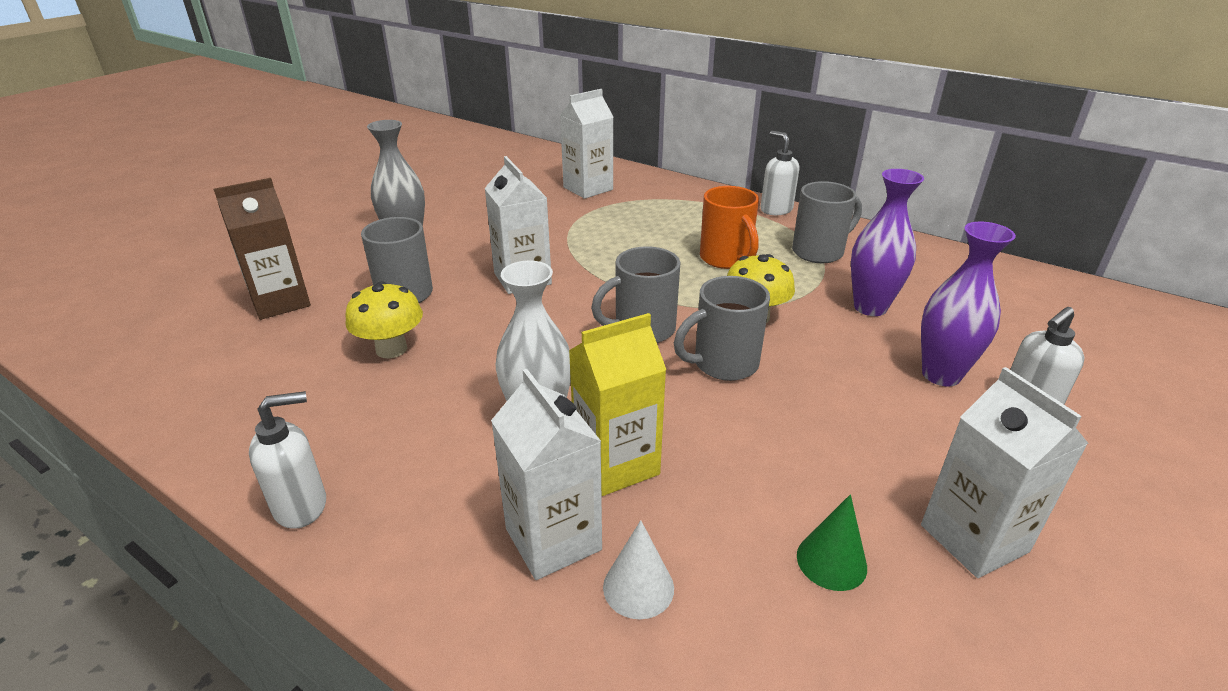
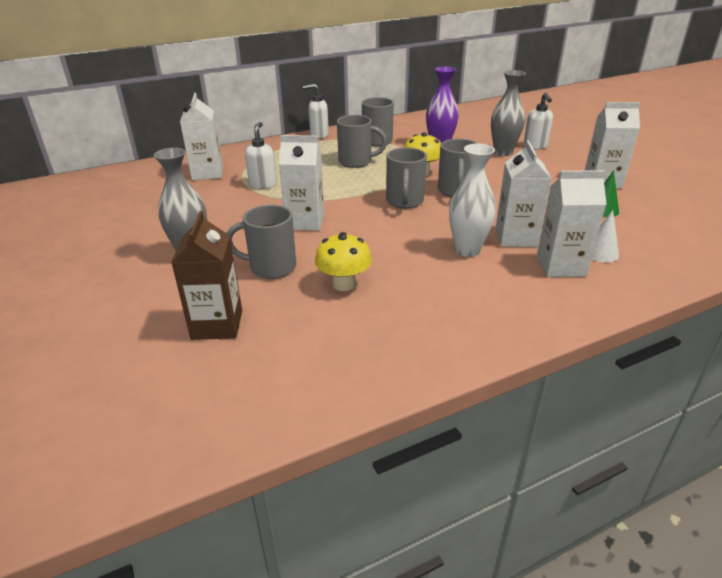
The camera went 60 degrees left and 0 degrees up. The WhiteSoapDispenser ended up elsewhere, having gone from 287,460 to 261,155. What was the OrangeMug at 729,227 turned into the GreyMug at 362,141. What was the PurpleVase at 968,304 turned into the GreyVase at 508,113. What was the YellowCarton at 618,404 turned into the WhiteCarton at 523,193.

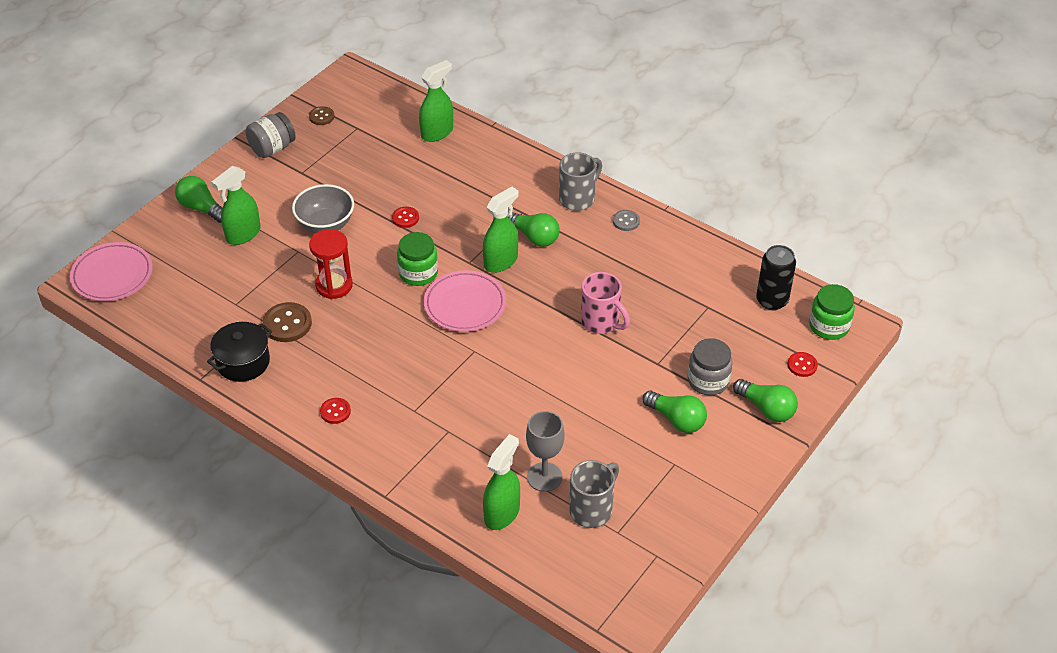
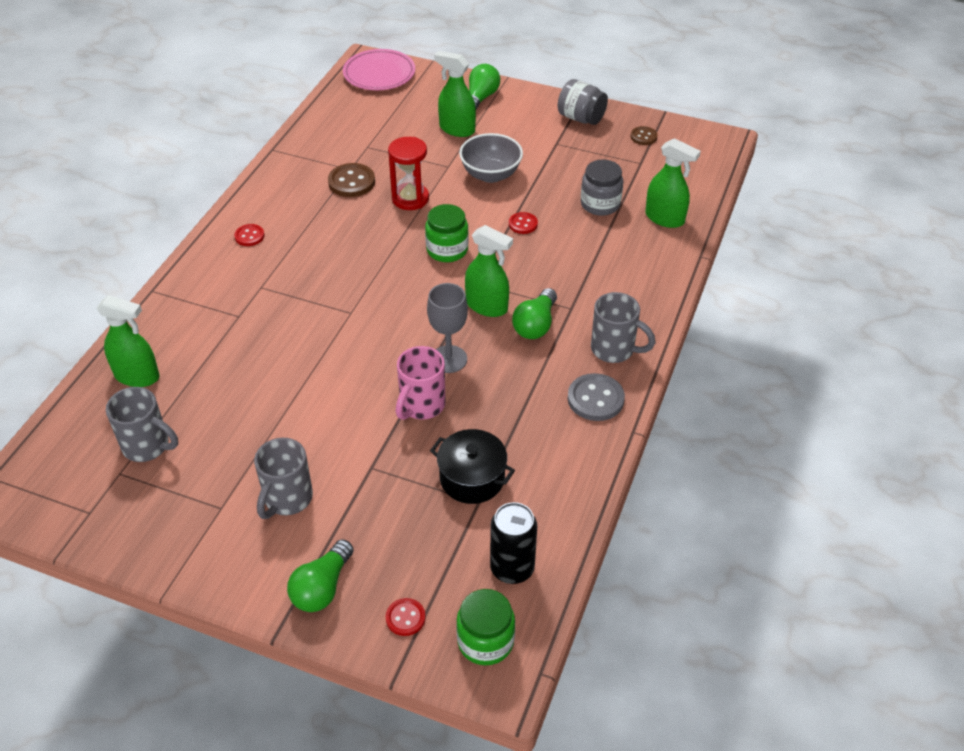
The camera went 75 degrees right and 0 degrees up. Where the GreenLightBulb stood at 674,412, the GreyMug came to stand at 283,478. The GreyGoblet ended up elsewhere, having gone from 545,451 to 447,328. The BlackPot ended up elsewhere, having gone from 239,352 to 472,466. The size of the GreyButton at 626,220 changed by a factor of 1.67. The GreyJar ended up elsewhere, having gone from 710,366 to 602,187. The second view lost the PinkPlate at 465,301.

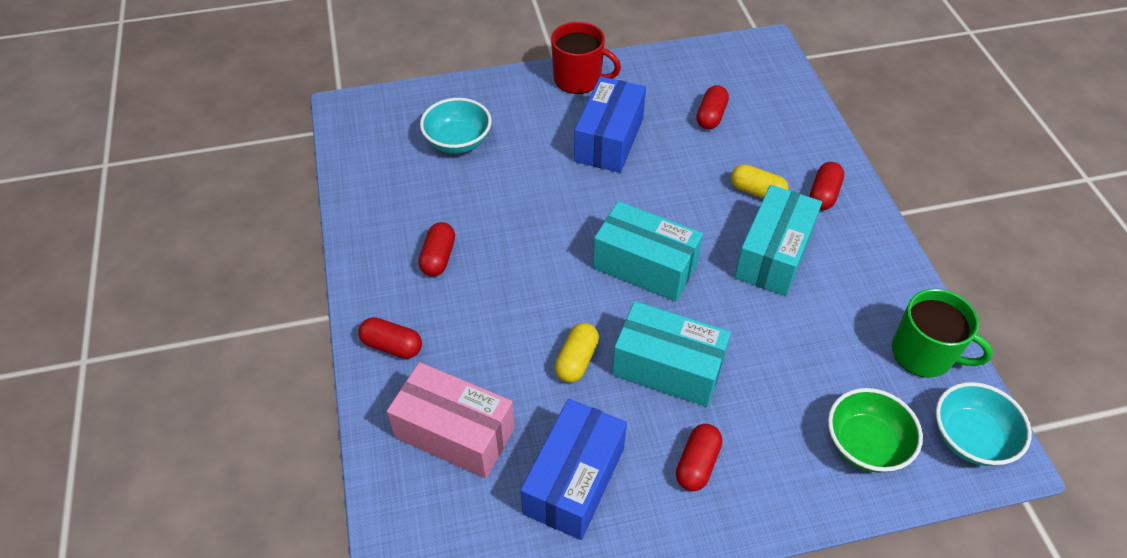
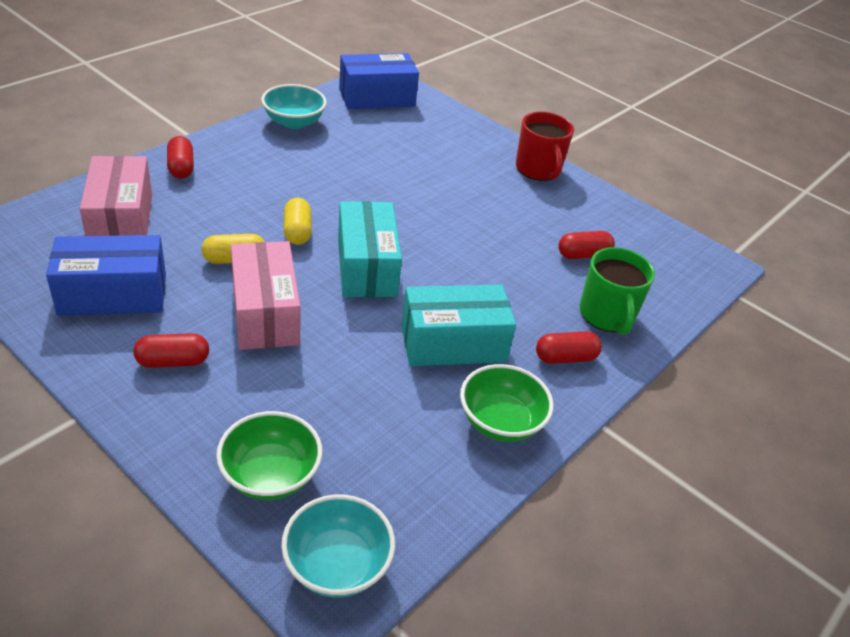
The camera went 50 degrees right and 10 degrees down. What was the TurquoiseBox at 671,354 turned into the PinkBox at 266,295. The TurquoiseBowl ended up elsewhere, having gone from 456,126 to 294,106. The YellowCapsule ended up elsewhere, having gone from 760,181 to 298,221. The BlueBox ended up elsewhere, having gone from 610,124 to 379,81. The second view gained the GreenBowl at 507,403. The GreenMug ended up elsewhere, having gone from 942,333 to 617,291. The second view lost the RedCapsule at 437,249.

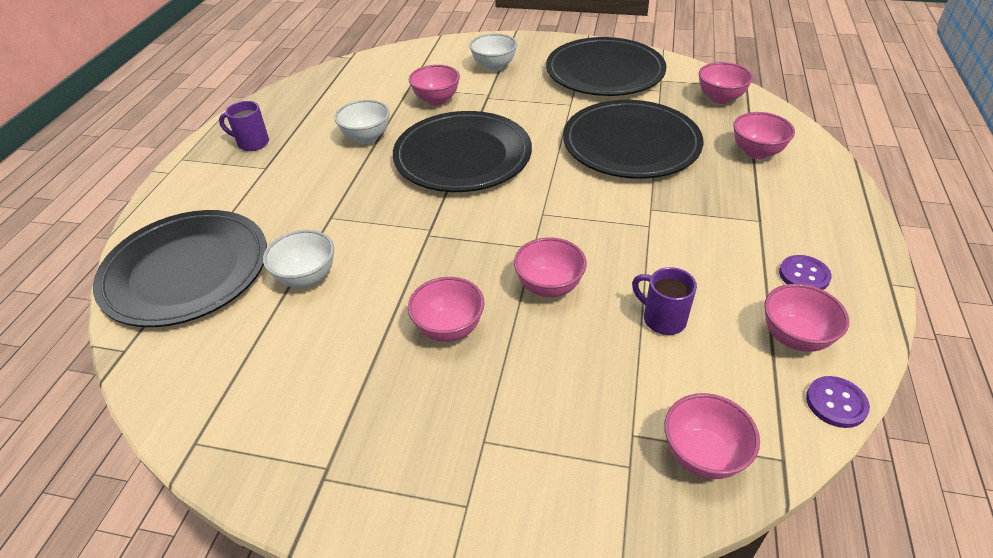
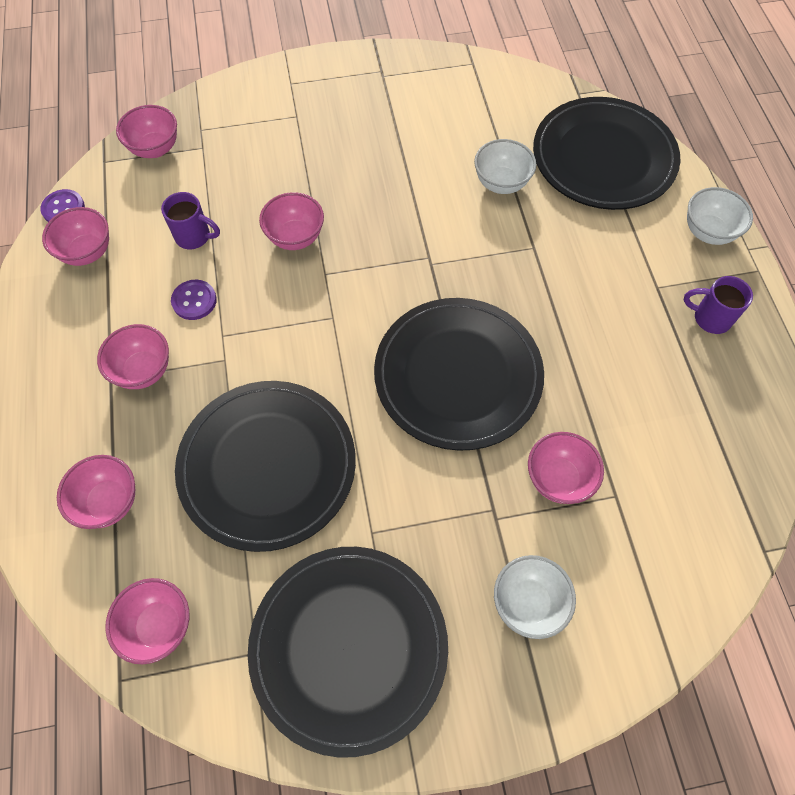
The camera went 155 degrees right and 20 degrees up. The PinkBowl ended up elsewhere, having gone from 446,309 to 133,356. The PurpleButton ended up elsewhere, having gone from 805,272 to 194,300. The PurpleMug at 244,126 ended up facing another way, 150 degrees counterclockwise from before. The WhiteBowl ended up elsewhere, having gone from 362,122 to 720,216.

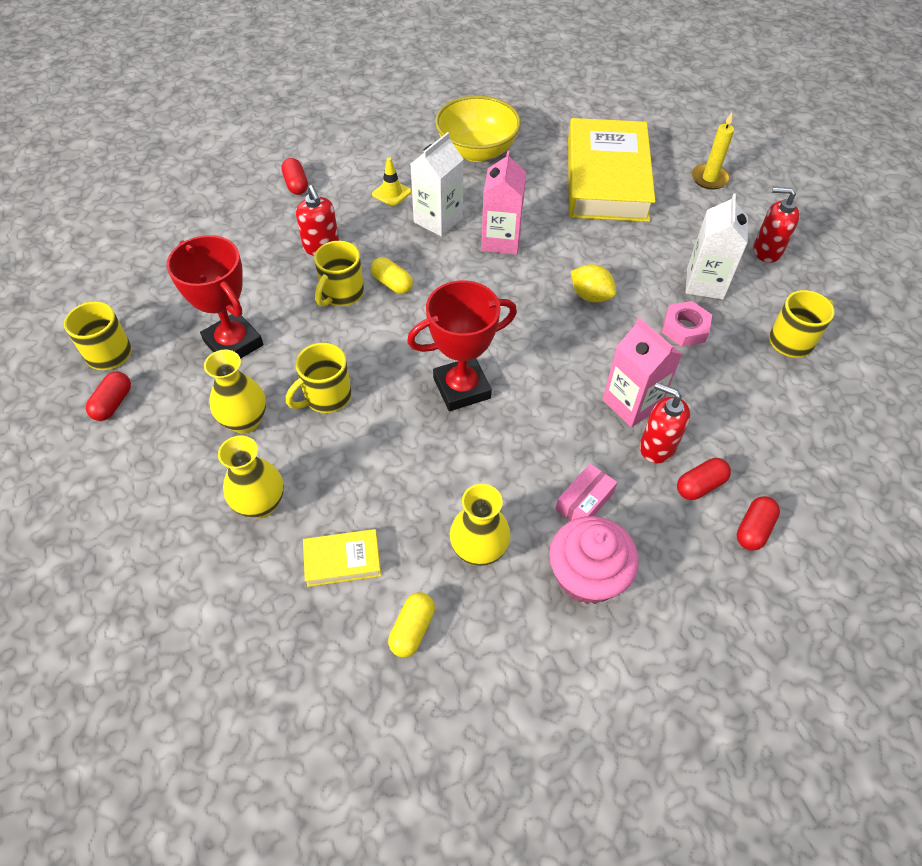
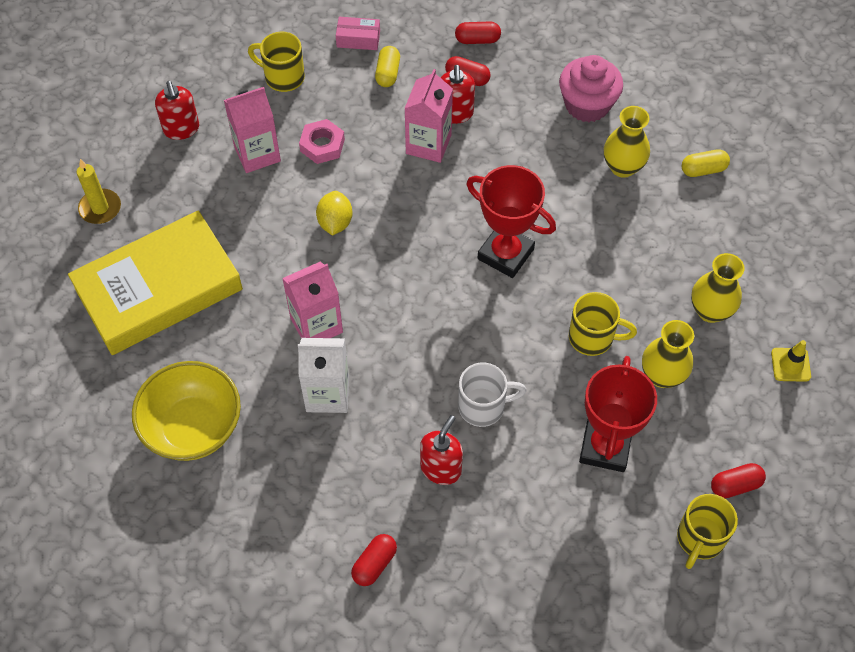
The camera went 125 degrees left and 5 degrees up. What was the WhiteCarton at 716,246 turned into the PinkCarton at 252,130. The PinkBox ended up elsewhere, having gone from 586,492 to 358,33. The YellowCapsule ended up elsewhere, having gone from 392,275 to 387,66. What was the YellowMug at 339,274 turned into the WhiteMug at 492,395. The YellowTrafficCone ended up elsewhere, having gone from 392,182 to 791,361. The second view lost the YellowBook at 342,558.

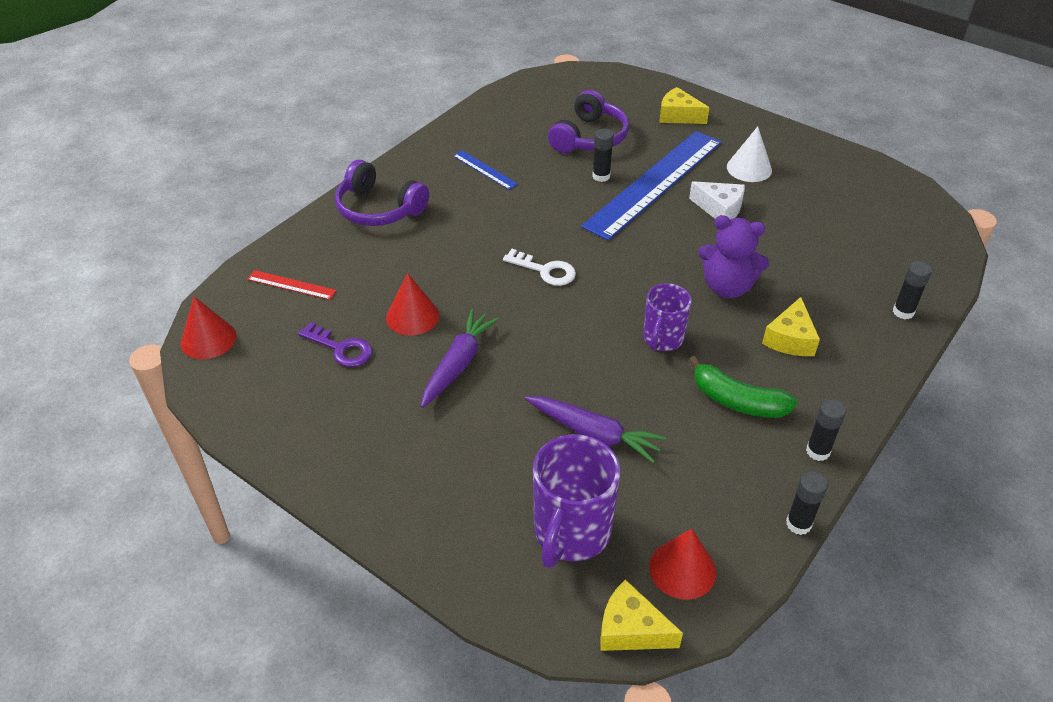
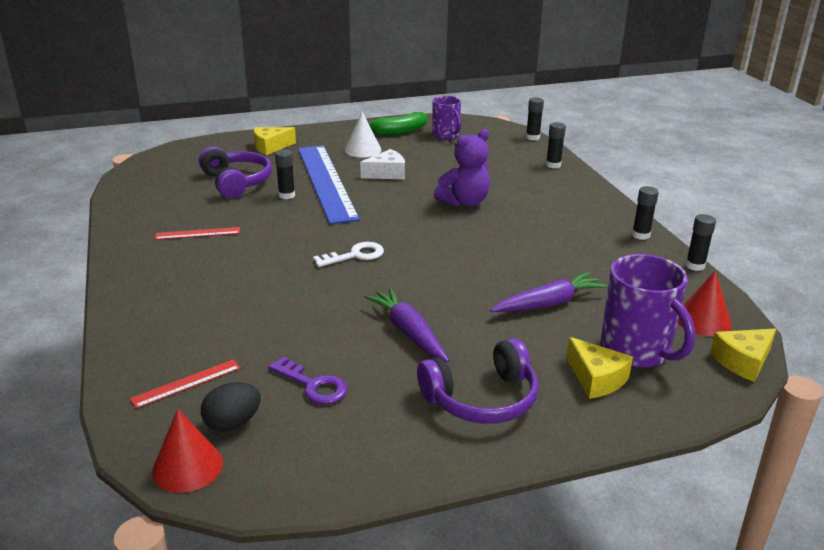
The camera went 55 degrees left and 15 degrees down. What was the BlueRuler at 485,170 turned into the RedRuler at 197,233. The second view gained the BlackEgg at 231,407. The PurpleKey at 335,344 ended up facing another way, 60 degrees clockwise from before. The GreenBanana ended up elsewhere, having gone from 743,387 to 398,123. The PurpleHeadphones ended up elsewhere, having gone from 382,193 to 478,381. The PurpleMug ended up elsewhere, having gone from 667,317 to 446,117. The second view gained the BlackGlueStick at 535,118. The YellowCheese ended up elsewhere, having gone from 791,326 to 599,368. The second view lost the RedCone at 412,304.

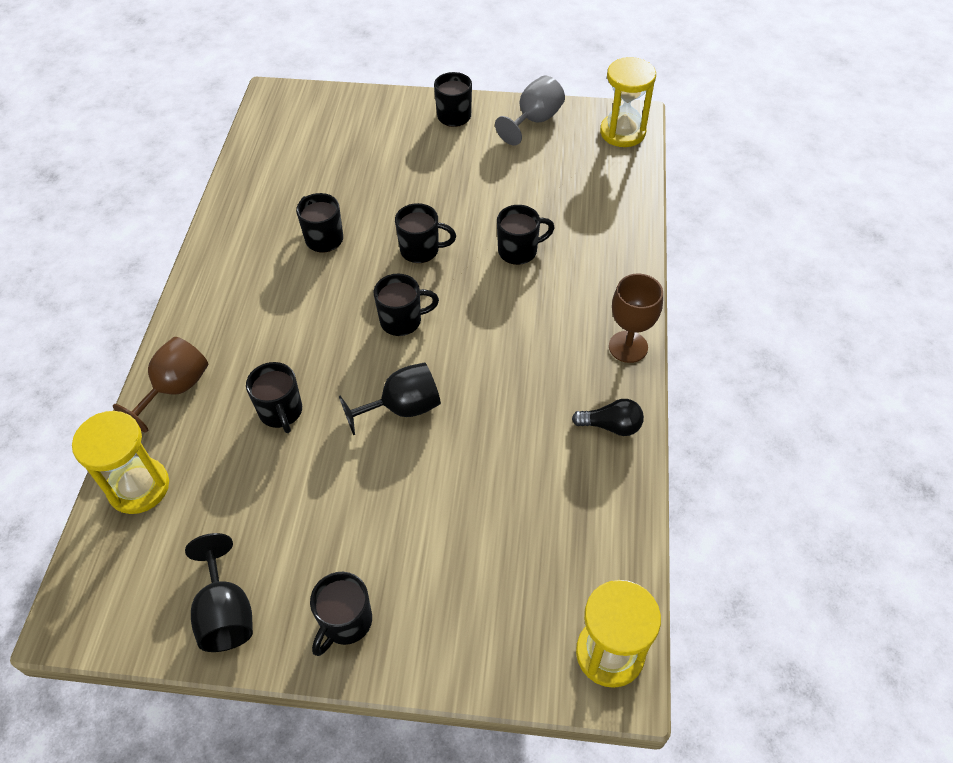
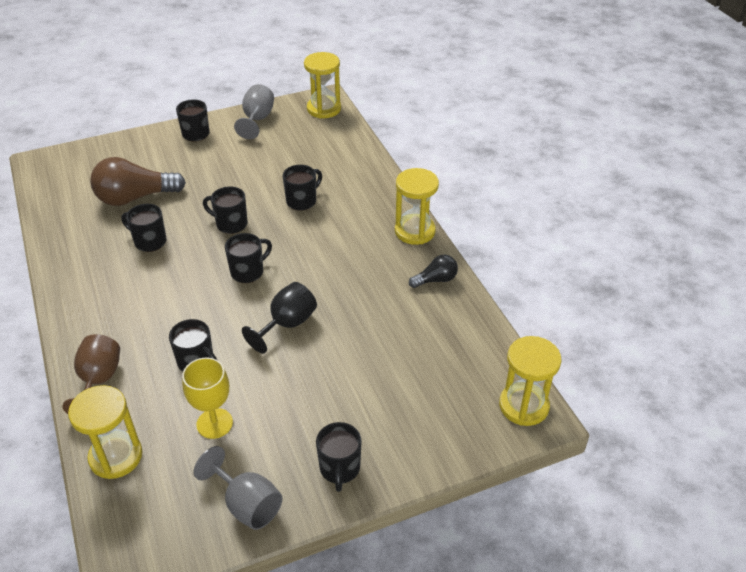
The camera went 30 degrees left and 10 degrees down. The second view gained the BrownLightBulb at 138,181. The second view gained the YellowGoblet at 207,398. What was the BlackGoblet at 219,592 turned into the GreyGoblet at 238,488. The BlackMug at 425,233 ended up facing another way, 135 degrees counterclockwise from before. Where the BrownGoblet stood at 636,318, the YellowHourglass came to stand at 417,206.

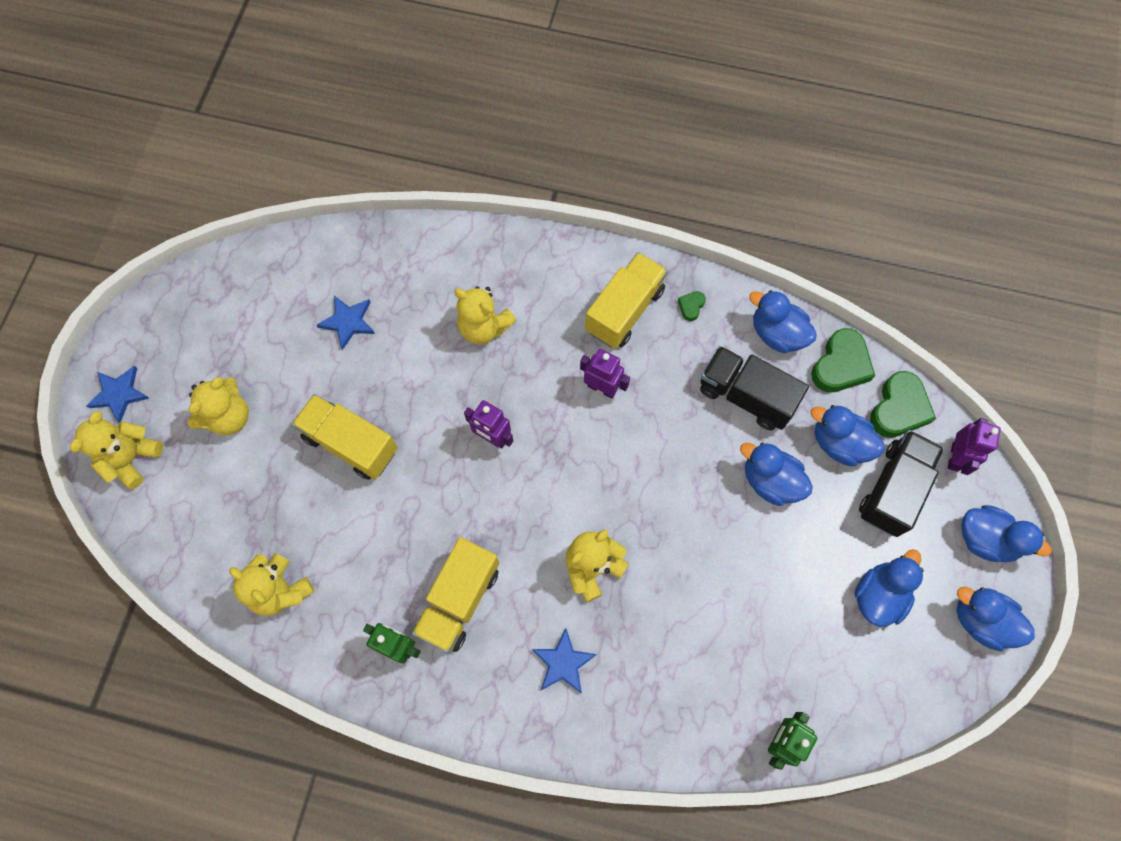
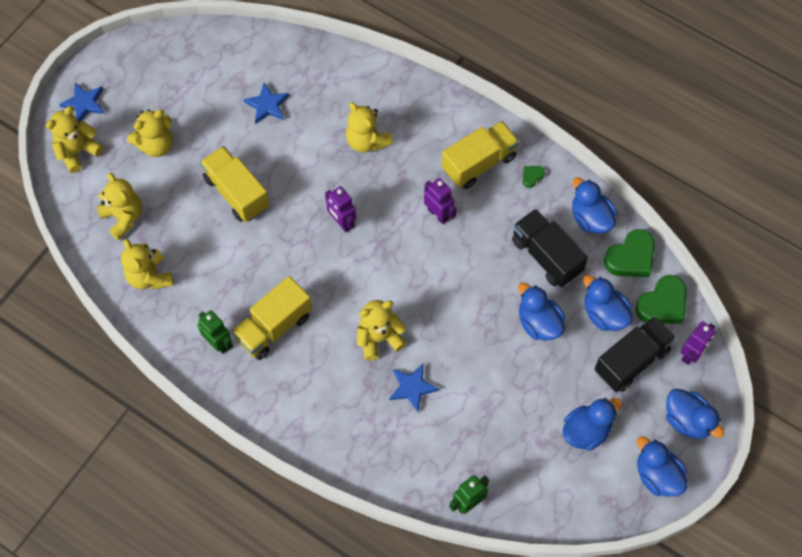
The camera went 20 degrees right and 5 degrees down. The second view gained the YellowTeddyBear at 119,206. The BlueStar ended up elsewhere, having gone from 564,661 to 414,388.

